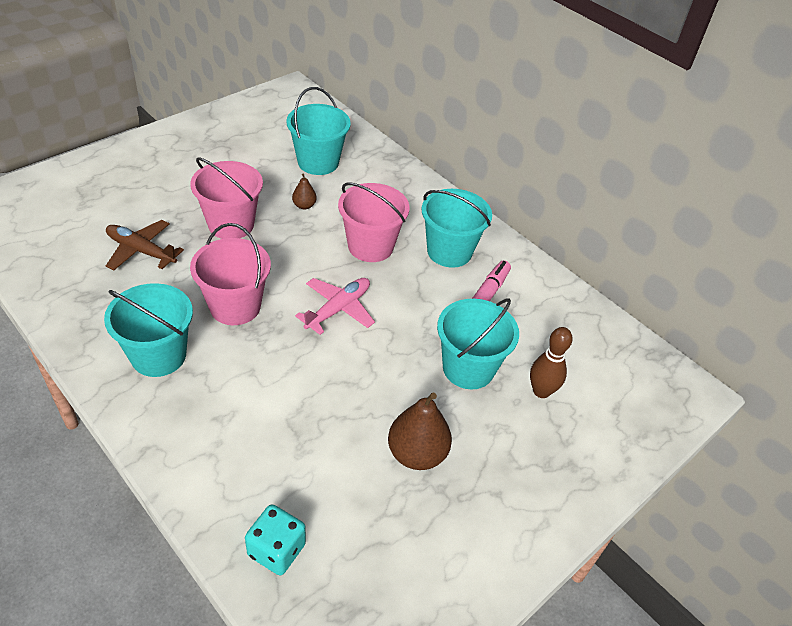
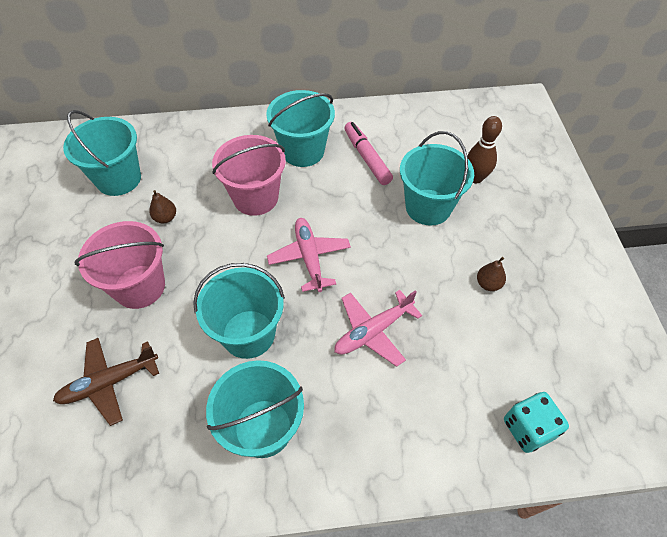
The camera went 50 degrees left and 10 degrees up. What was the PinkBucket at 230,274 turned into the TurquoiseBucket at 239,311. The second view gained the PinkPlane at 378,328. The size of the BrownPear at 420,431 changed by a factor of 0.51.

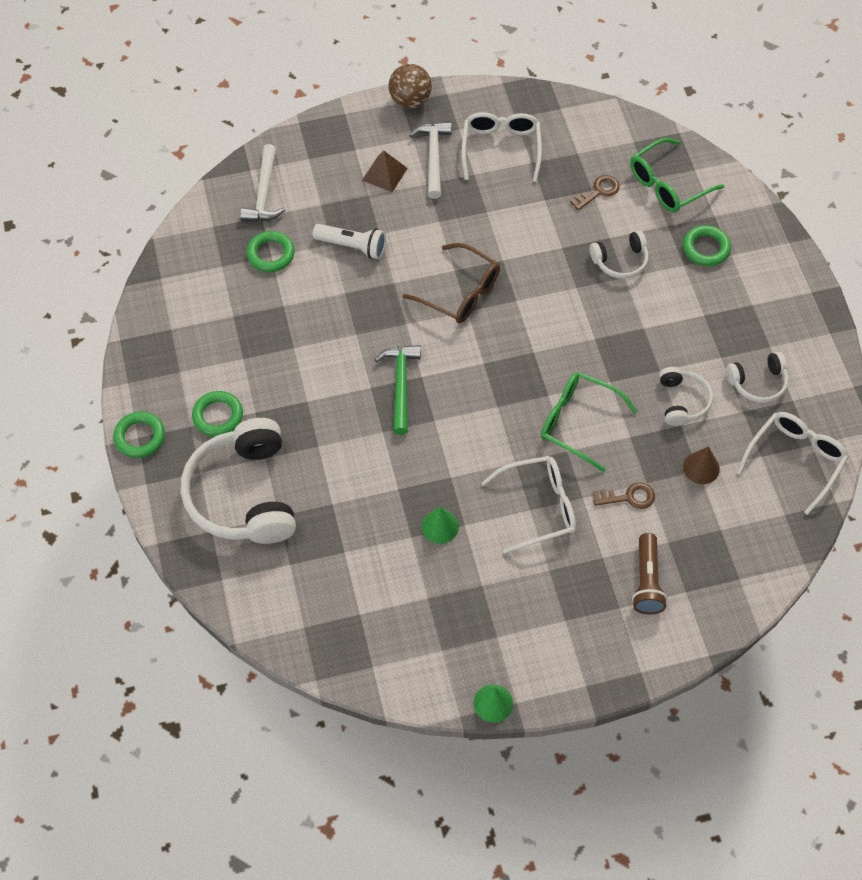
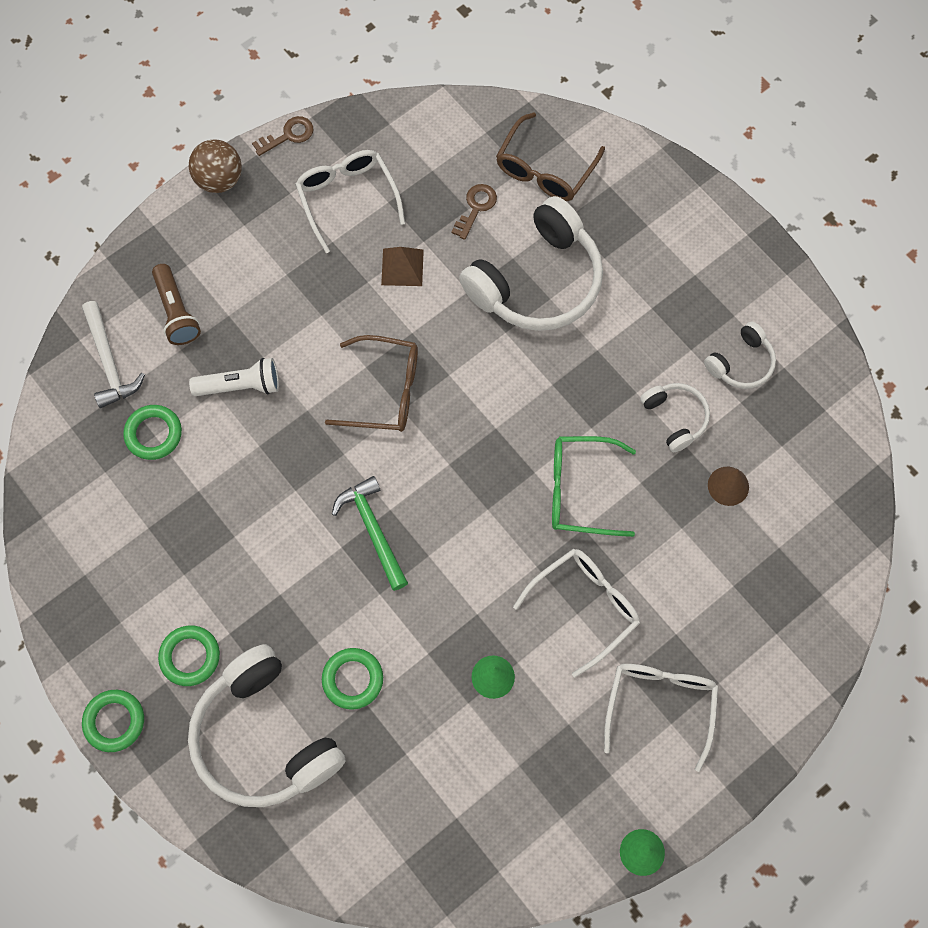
The camera went 25 degrees left and 10 degrees up. The BrownFlashlight ended up elsewhere, having gone from 649,573 to 176,304. The BrownKey ended up elsewhere, having gone from 624,495 to 282,136. The GreenRing ended up elsewhere, having gone from 707,245 to 352,679. The BrownPyramid ended up elsewhere, having gone from 385,171 to 402,266. The size of the WhiteHeadphones at 619,255 changed by a factor of 2.04. What was the GreenGlasses at 677,175 turned into the BrownGlasses at 550,156. The WhiteGlasses ended up elsewhere, having gone from 792,463 to 661,718. The second view lost the WhiteHammer at 430,160.

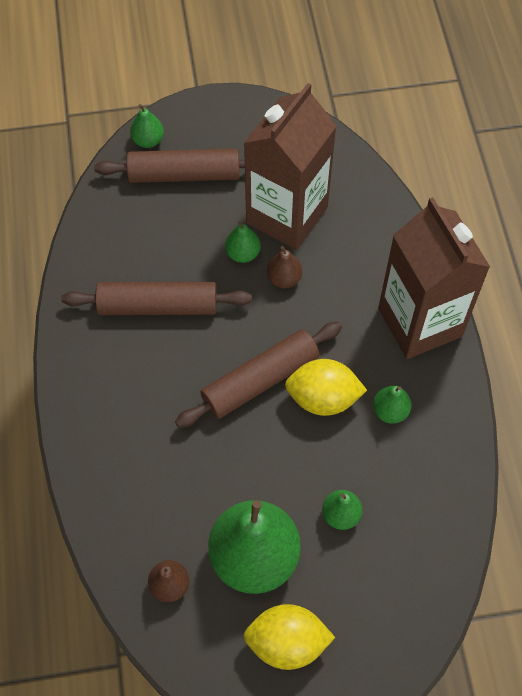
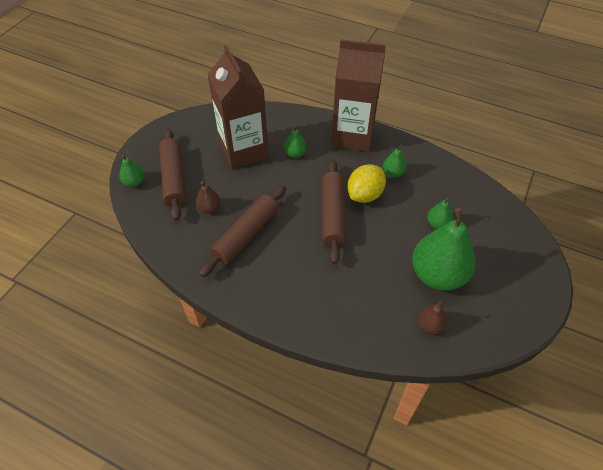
The camera went 55 degrees left and 10 degrees down. The BrownRollingPin at 169,166 ended up facing another way, 45 degrees counterclockwise from before. The BrownPear ended up elsewhere, having gone from 284,267 to 208,198. The GreenPear ended up elsewhere, having gone from 243,242 to 295,142. The second view lost the YellowLemon at 289,637.

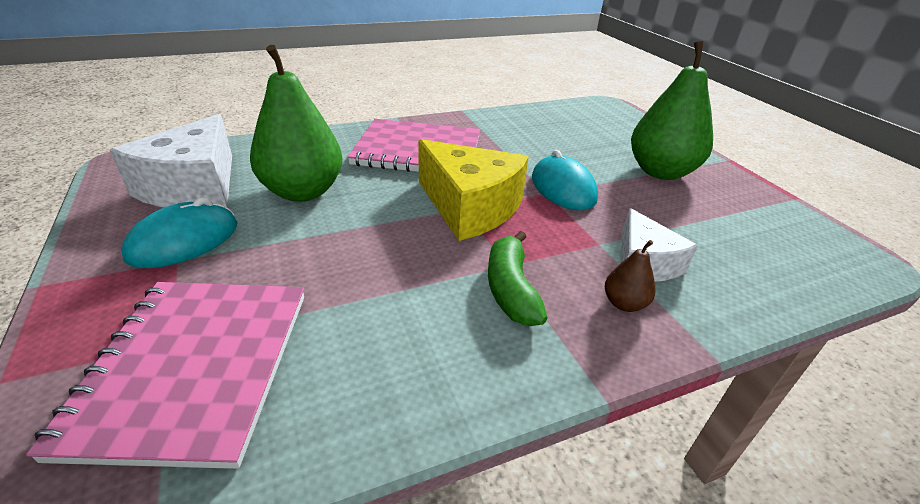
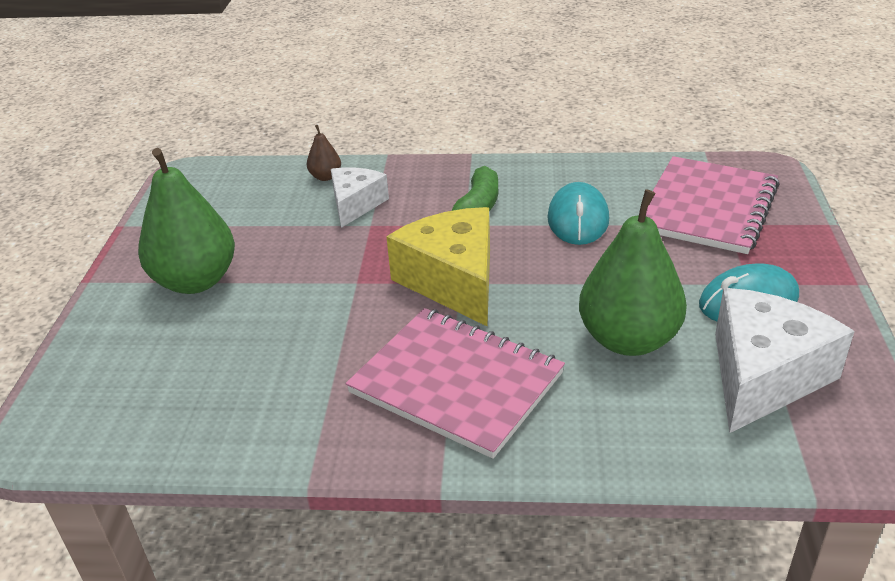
The camera went 150 degrees left and 0 degrees up. The BrownPear ended up elsewhere, having gone from 630,276 to 324,153. The TurquoiseMouse ended up elsewhere, having gone from 565,180 to 578,213.

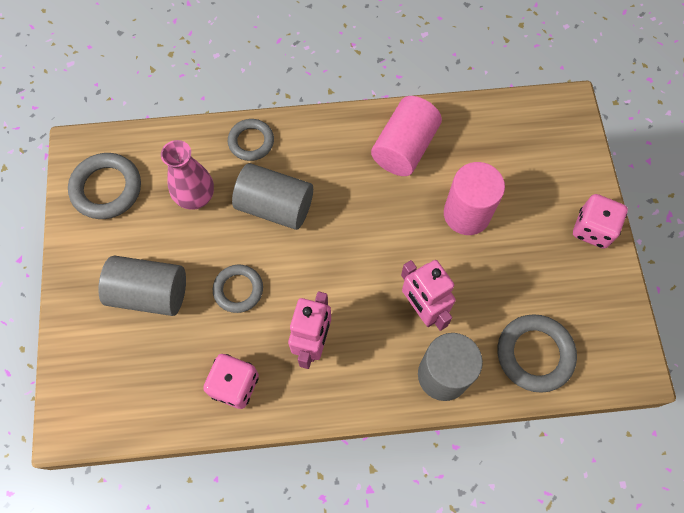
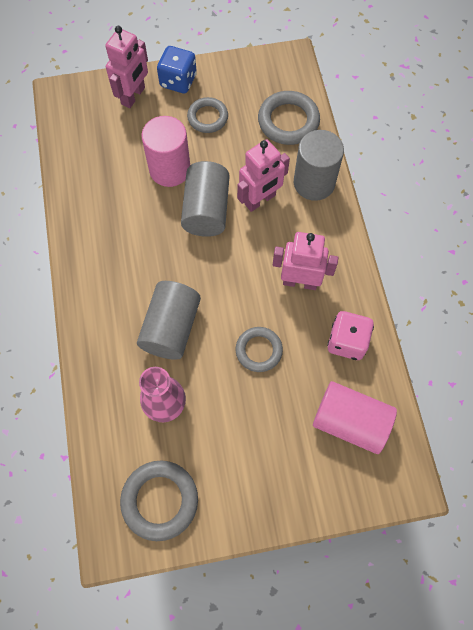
The camera went 95 degrees left and 0 degrees up. The second view gained the PinkRobot at 126,67. What was the PinkDice at 600,221 turned into the BlueDice at 177,69. The GreyCylinder ended up elsewhere, having gone from 142,286 to 205,199. The GreyRing ended up elsewhere, having gone from 251,140 to 207,115. The PinkCylinder ended up elsewhere, having gone from 406,136 to 355,417.

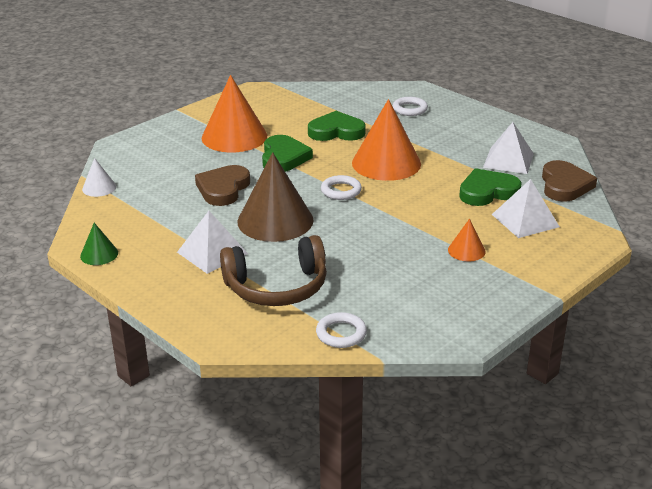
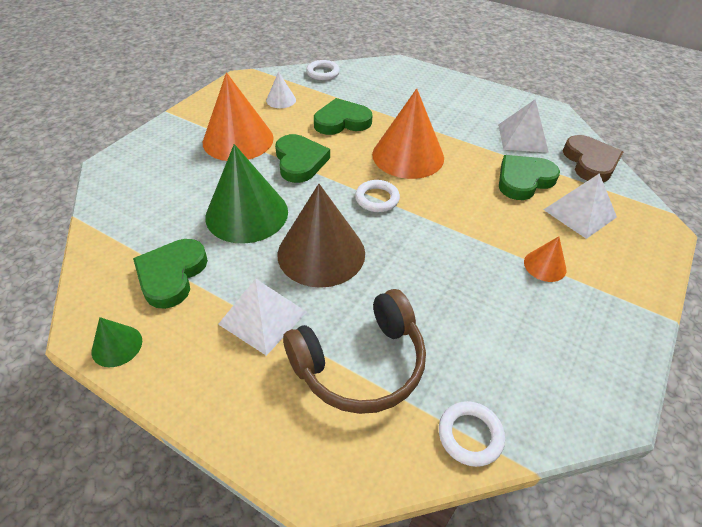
The camera went 15 degrees left and 15 degrees up. The second view gained the GreenHeart at 170,274. Where the BrownHeart stood at 222,185, the GreenCone came to stand at 246,194. The WhiteCone ended up elsewhere, having gone from 99,177 to 281,90. The WhiteRing ended up elsewhere, having gone from 410,106 to 323,70.

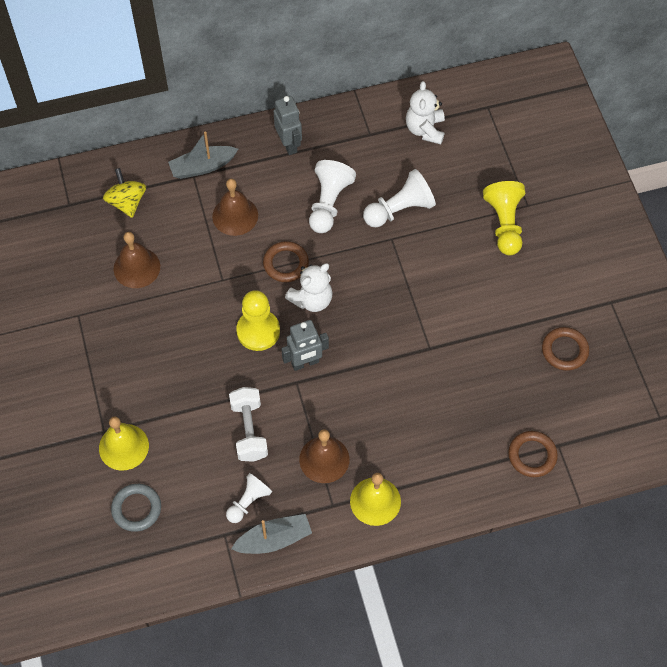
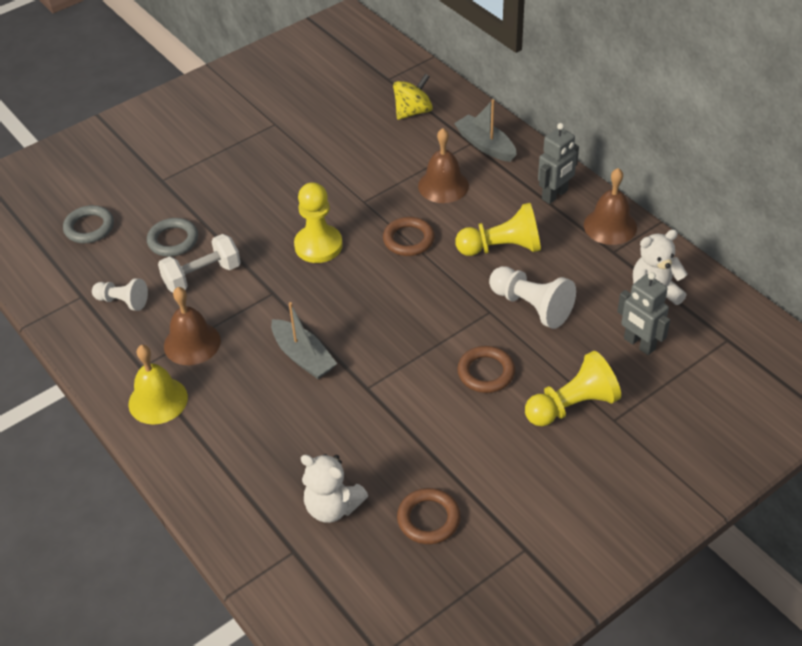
The camera went 70 degrees right and 15 degrees down. The second view gained the GreyRing at 172,237. The GreyBoat ended up elsewhere, having gone from 271,534 to 304,340. The WhiteTeddyBear ended up elsewhere, having gone from 309,287 to 334,488. What was the WhitePawn at 332,196 turned into the YellowPawn at 498,229. The BrownRing ended up elsewhere, having gone from 533,454 to 486,369. The BrownBell ended up elsewhere, having gone from 137,260 to 610,206. The GreyRobot ended up elsewhere, having gone from 305,345 to 643,313. The second view lost the YellowBell at 124,444.

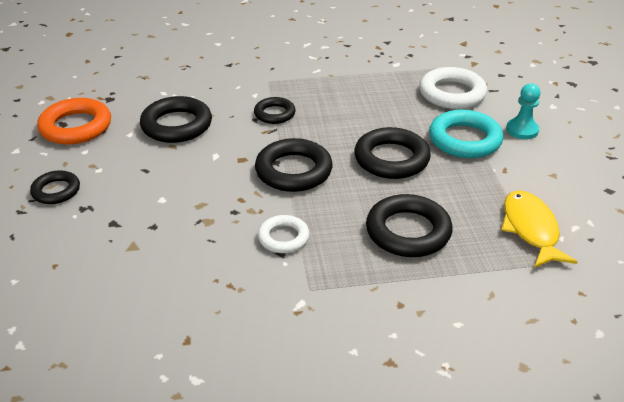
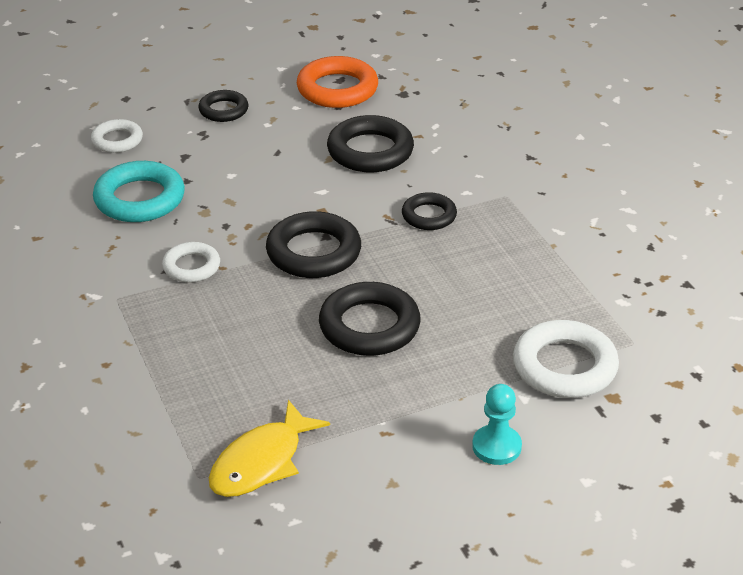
The camera went 75 degrees right and 0 degrees up. The second view gained the WhiteRing at 117,136. The TurquoiseRing ended up elsewhere, having gone from 466,134 to 139,191. The YellowFish at 539,229 ended up facing another way, 150 degrees clockwise from before. The second view lost the BlackRing at 409,225.

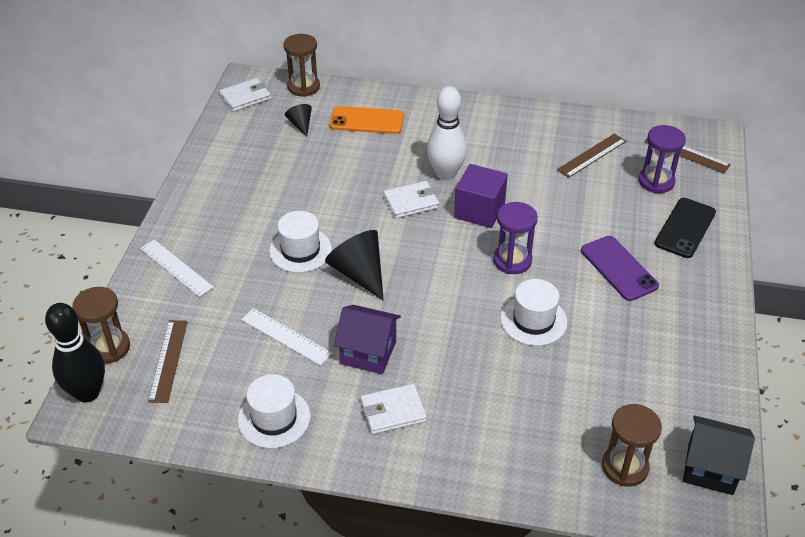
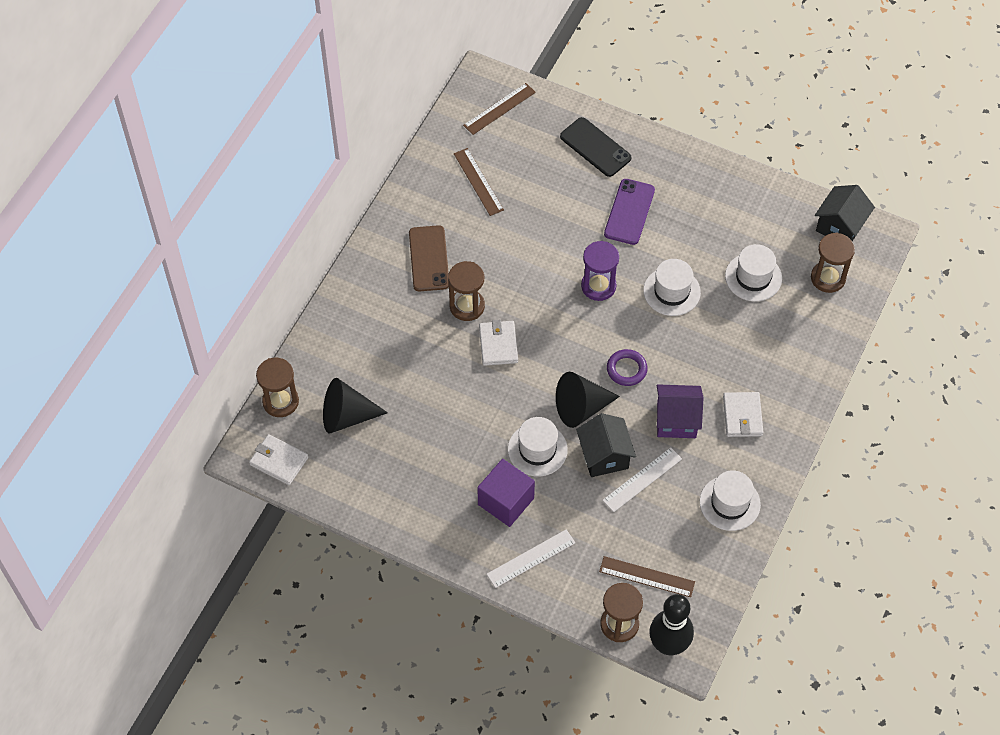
The camera went 75 degrees left and 15 degrees up. The WhiteWallet at 245,95 ended up facing another way, 45 degrees counterclockwise from before. The size of the BlackCone at 298,120 changed by a factor of 1.85. The second view gained the BrownPhone at 429,258. Where the WhiteBowlingPin stood at 447,133, the BrownHourglass came to stand at 466,291. The PurpleCube ended up elsewhere, having gone from 481,196 to 506,493. The second view gained the BlackHouse at 606,445. The PurplePhone at 620,268 ended up facing another way, 60 degrees counterclockwise from before. The second view gained the PurpleRing at 627,367. The PurpleHouse at 367,339 ended up facing another way, 60 degrees clockwise from before. The second view gained the WhiteHat at 753,272. The second view lost the OrangePhone at 367,120. The second view lost the PurpleHourglass at 662,159.

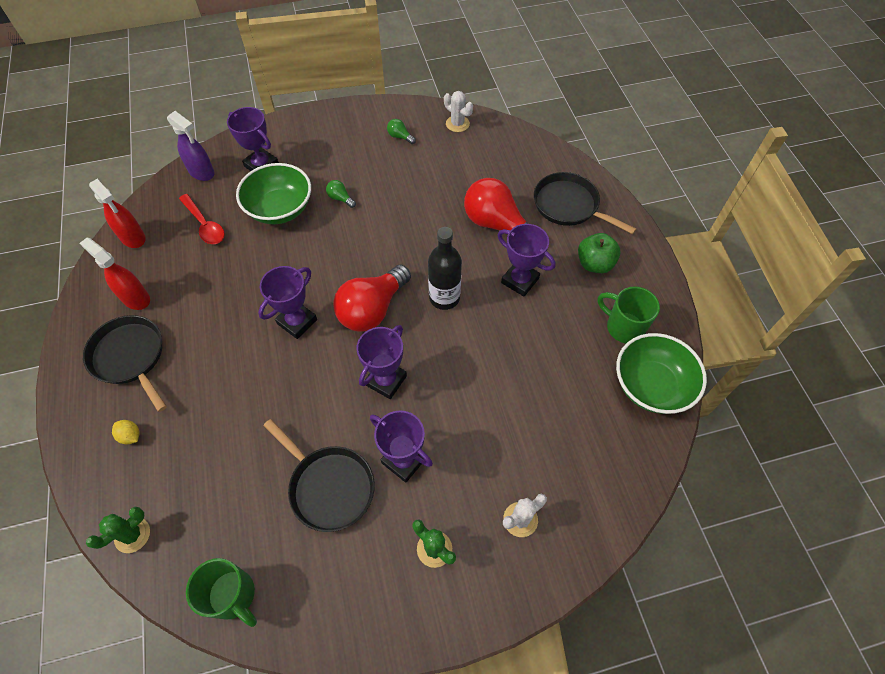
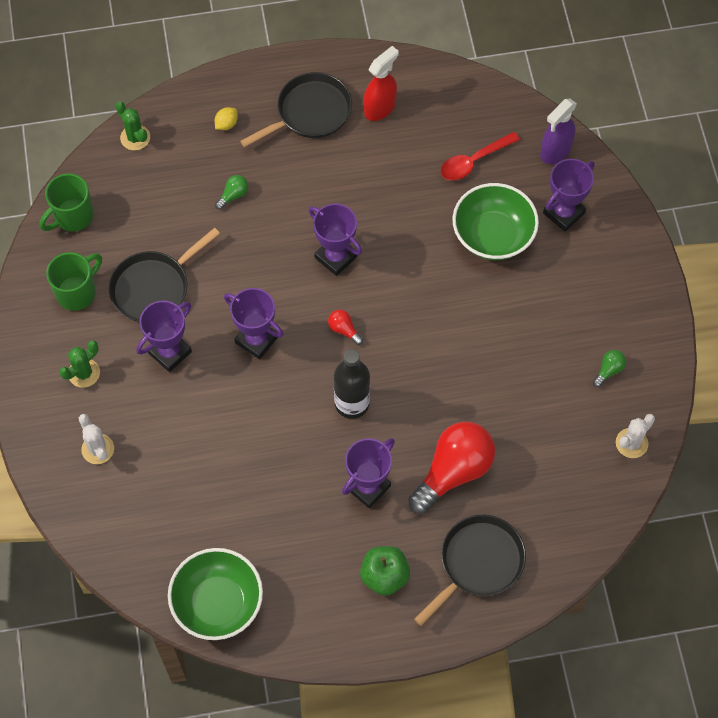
The camera went 95 degrees right and 5 degrees up. The GreenMug ended up elsewhere, having gone from 629,314 to 74,281. The GreenLightBulb ended up elsewhere, having gone from 341,194 to 231,192. The size of the RedLightBulb at 372,298 changed by a factor of 0.41. The second view lost the RedSprayBottle at 117,213.

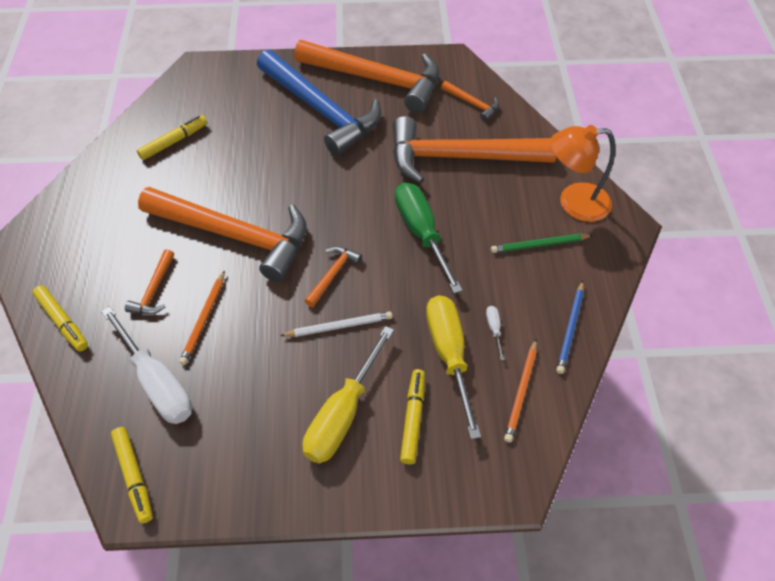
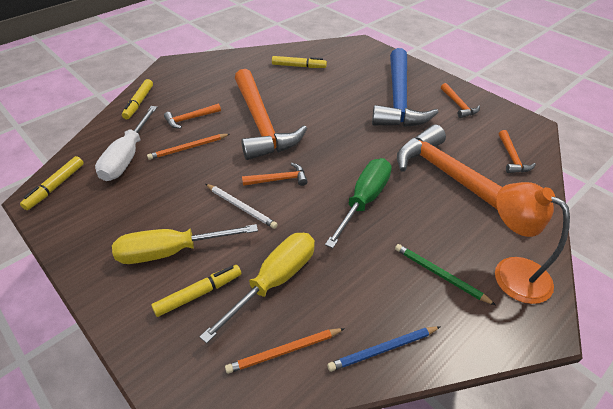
The camera went 50 degrees right and 10 degrees down. The size of the OrangeHammer at 366,76 changed by a factor of 0.42. The second view lost the WhiteScrewdriver at 495,333.

